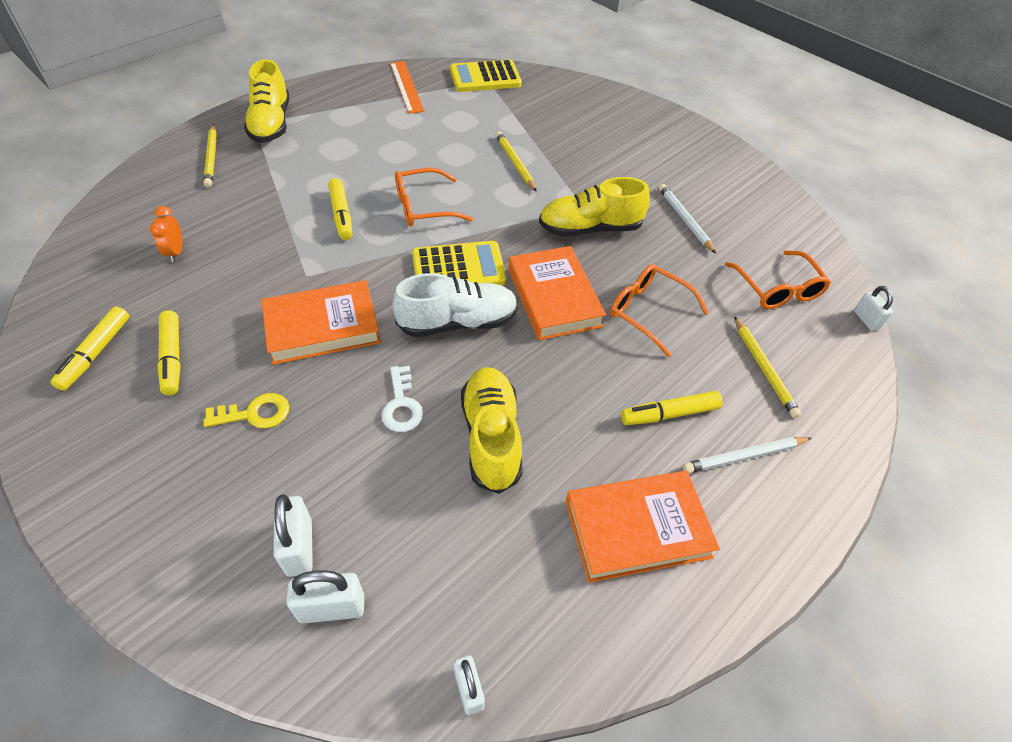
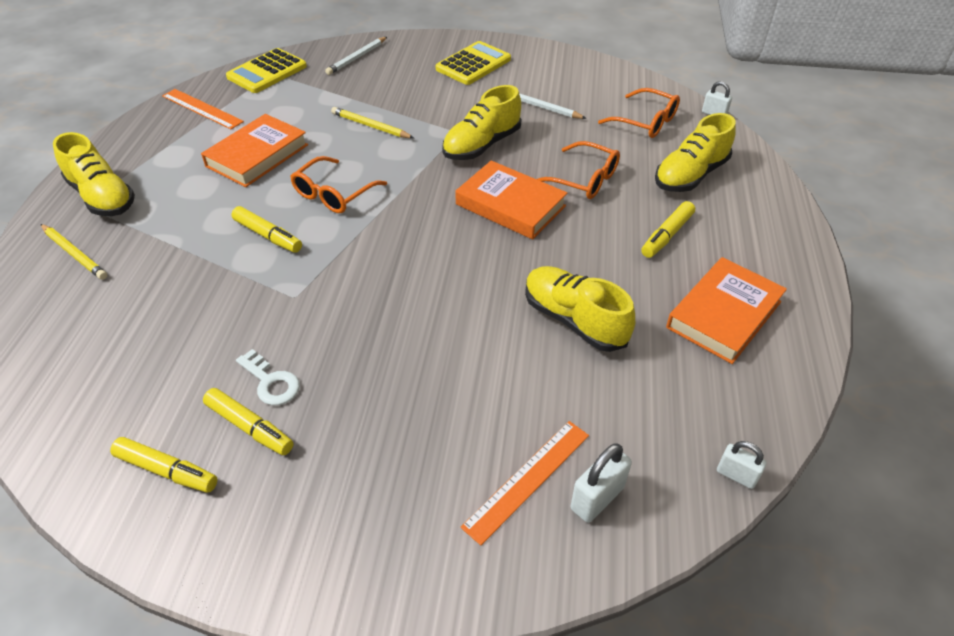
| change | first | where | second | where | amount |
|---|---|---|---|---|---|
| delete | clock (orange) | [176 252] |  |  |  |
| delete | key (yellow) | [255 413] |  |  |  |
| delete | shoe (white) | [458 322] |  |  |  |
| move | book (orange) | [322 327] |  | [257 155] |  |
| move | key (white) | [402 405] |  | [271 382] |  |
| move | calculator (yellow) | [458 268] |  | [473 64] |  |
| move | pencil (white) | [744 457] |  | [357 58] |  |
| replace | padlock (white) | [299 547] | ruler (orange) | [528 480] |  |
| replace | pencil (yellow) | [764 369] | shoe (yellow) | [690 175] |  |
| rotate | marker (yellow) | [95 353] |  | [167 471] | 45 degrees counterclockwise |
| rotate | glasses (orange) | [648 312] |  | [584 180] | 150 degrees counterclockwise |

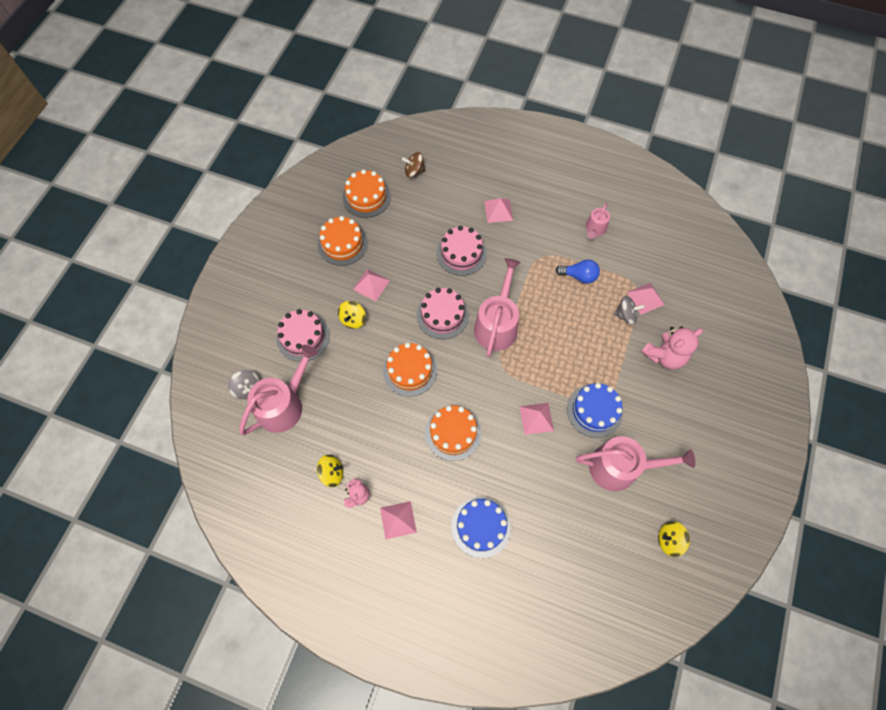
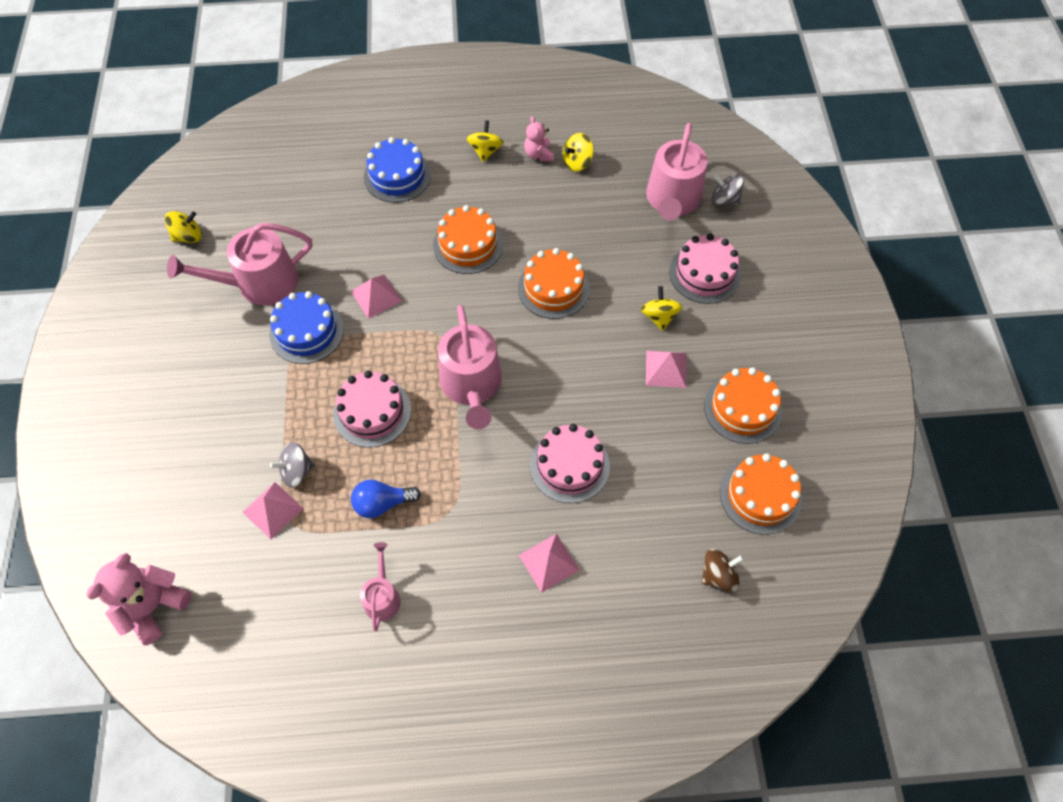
| change | first | where | second | where | amount |
|---|---|---|---|---|---|
| move | cake (pink) | [442 315] |  | [372 412] |  |
| move | teddy bear (pink) | [664 356] |  | [153 606] |  |
| replace | pyramid (pink) | [398 520] | spinning top (yellow) | [485 151] |  |

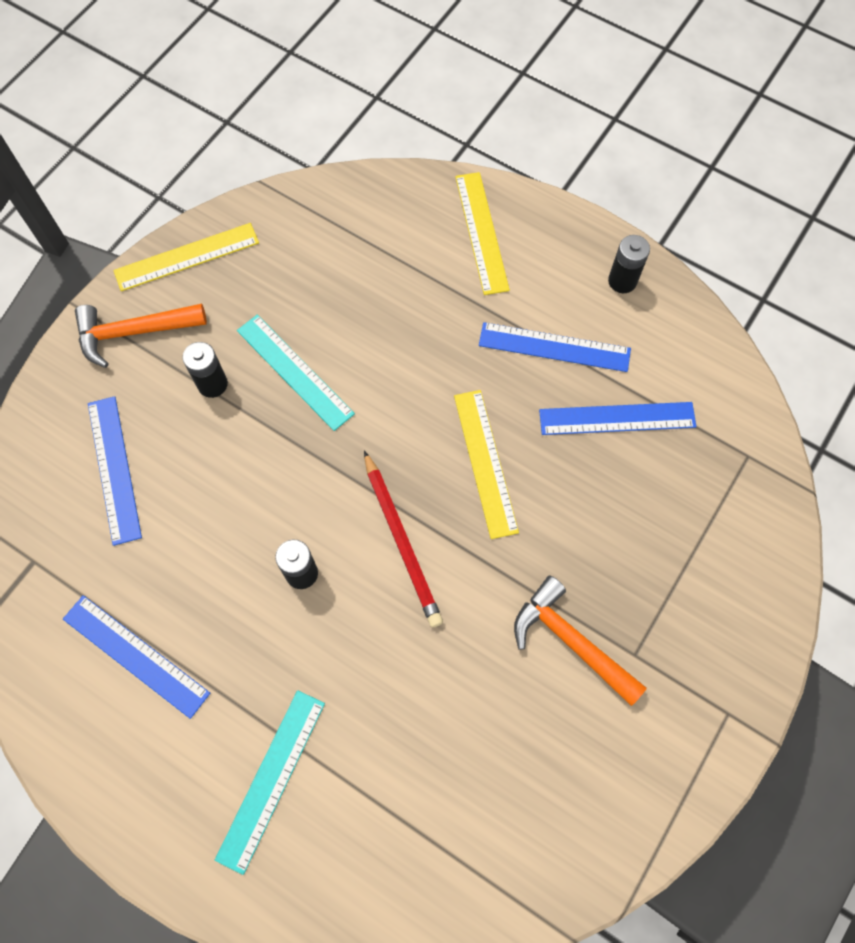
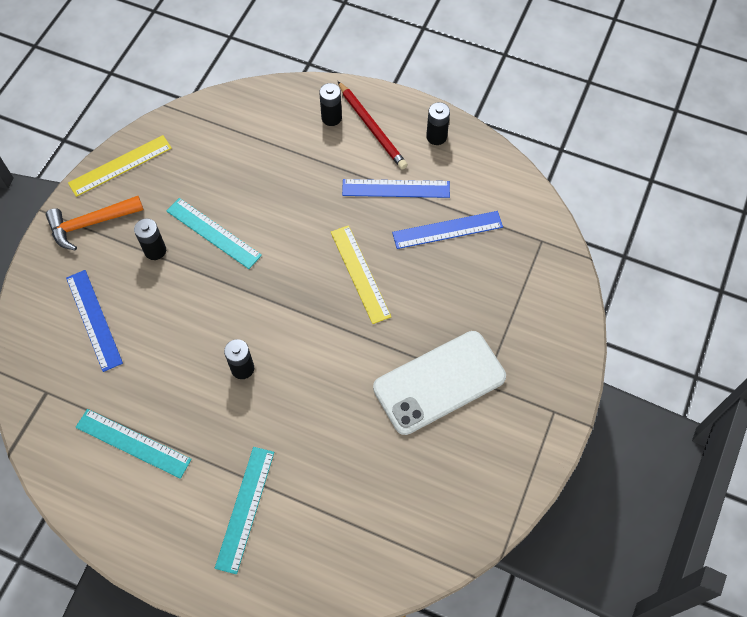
| change | first | where | second | where | amount |
|---|---|---|---|---|---|
| move | pencil (red) | [402 540] |  | [372 127] |  |
| replace | ruler (yellow) | [481 232] | battery (black) | [331 118] |  |
| replace | hammer (orange) | [571 641] | phone (white) | [439 382] |  |
| recolor | ruler (blue) | [135 655] | ruler (turquoise) | [133 443] |  |

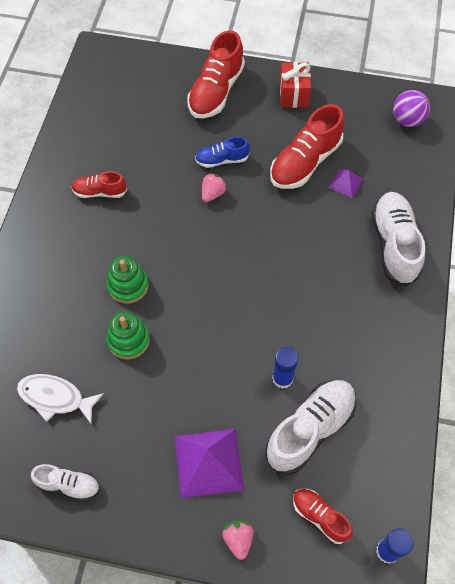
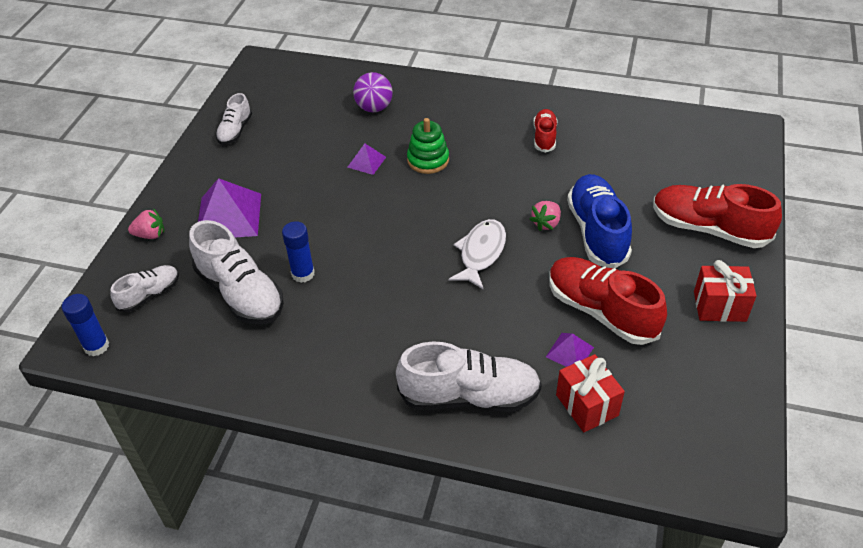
| change | first | where | second | where | amount |
|---|---|---|---|---|---|
| insert |  |  | gift (red) | [587 405] |  |
| move | fish (white) | [55 398] |  | [481 253] |  |
| move | ball (purple) | [407 120] |  | [374 108] |  |
| replace | stacking toy (green) | [128 340] | pyramid (purple) | [366 162] |  |
| recolor | shoe (red) | [320 517] | shoe (white) | [149 295] |  |
| rotate | strawberry (pink) | [213 194] |  | [546 223] | 90 degrees clockwise |
| resize | shoe (blue) | [222 160] |  | [597 232] | x1.80 |

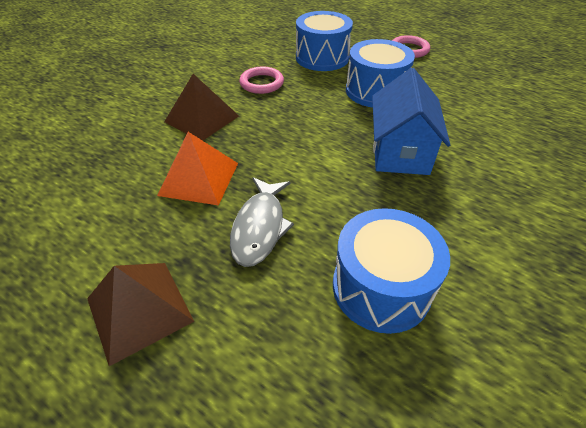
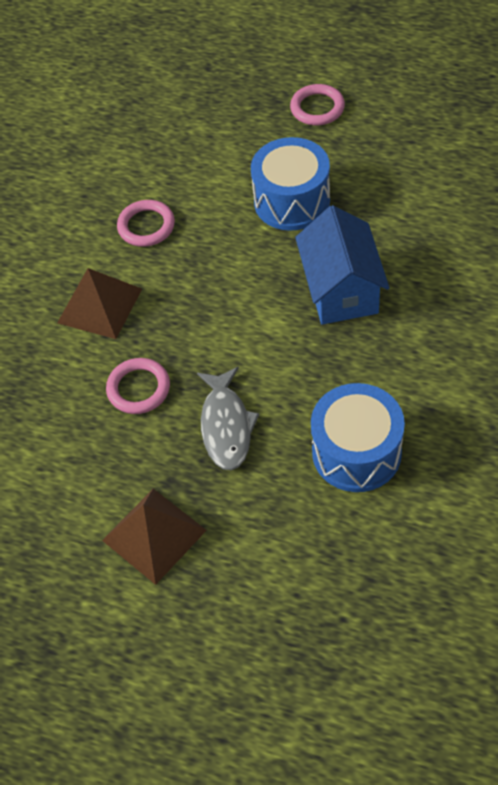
| change | first | where | second | where | amount |
|---|---|---|---|---|---|
| delete | drum (blue) | [322 58] |  |  |  |
| replace | pyramid (orange) | [199 179] | ring (pink) | [138 388] |  |

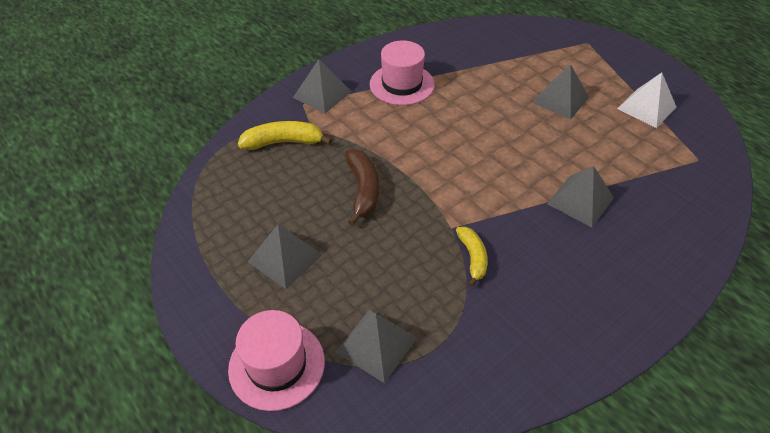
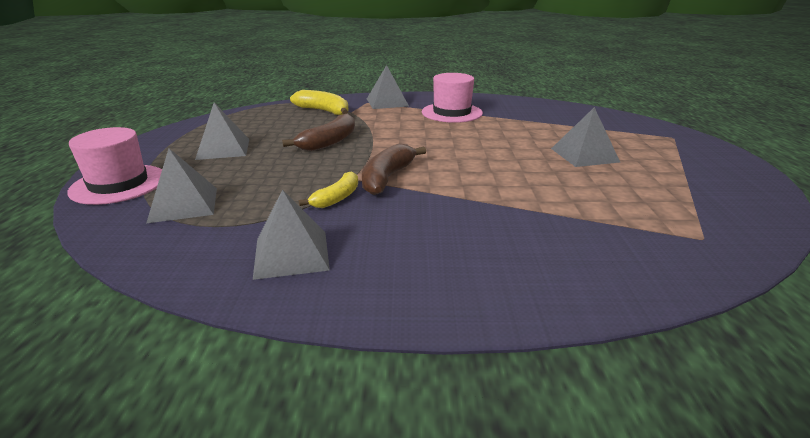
| change | first | where | second | where | amount |
|---|---|---|---|---|---|
| delete | pyramid (white) | [646 107] |  |  |  |
| insert |  |  | banana (brown) | [387 178] |  |
| move | pyramid (grey) | [580 200] |  | [291 254] |  |

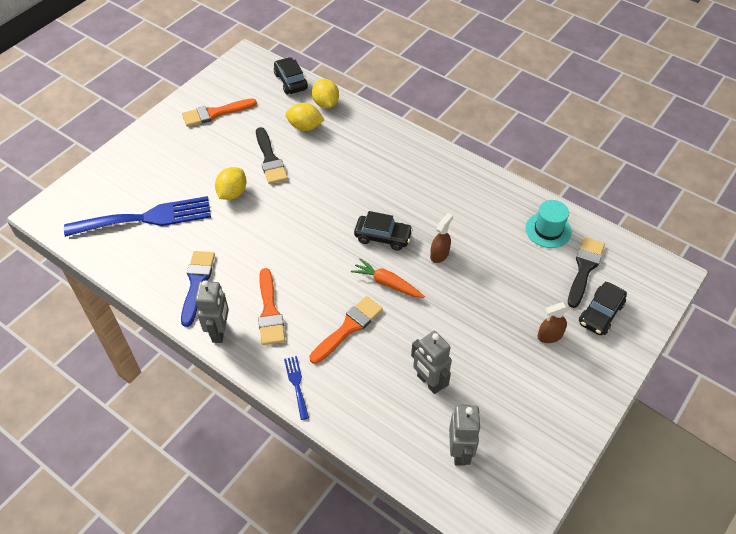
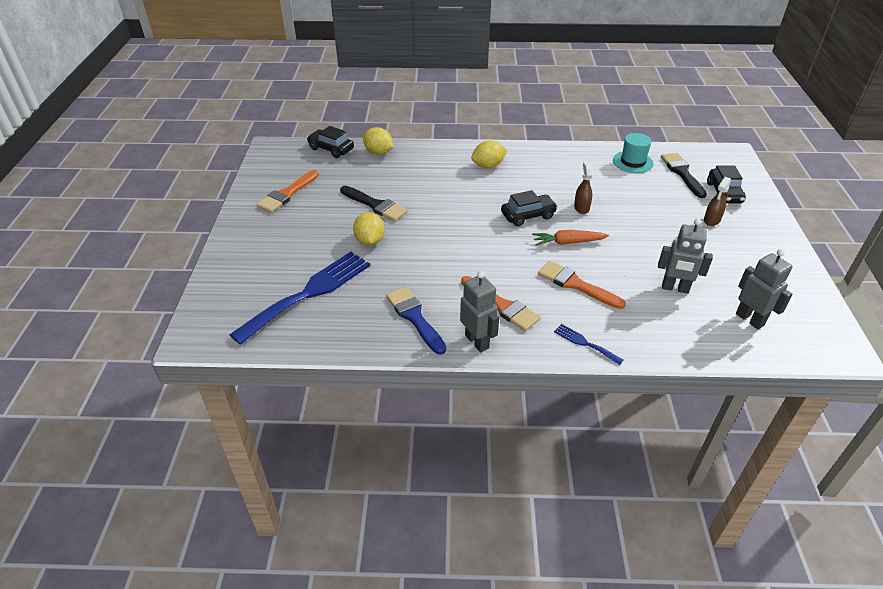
| change | first | where | second | where | amount |
|---|---|---|---|---|---|
| move | lemon (yellow) | [305 127] |  | [488 166] |  |
| rotate | brush (orange) | [348 328] |  | [576 284] | 60 degrees counterclockwise |

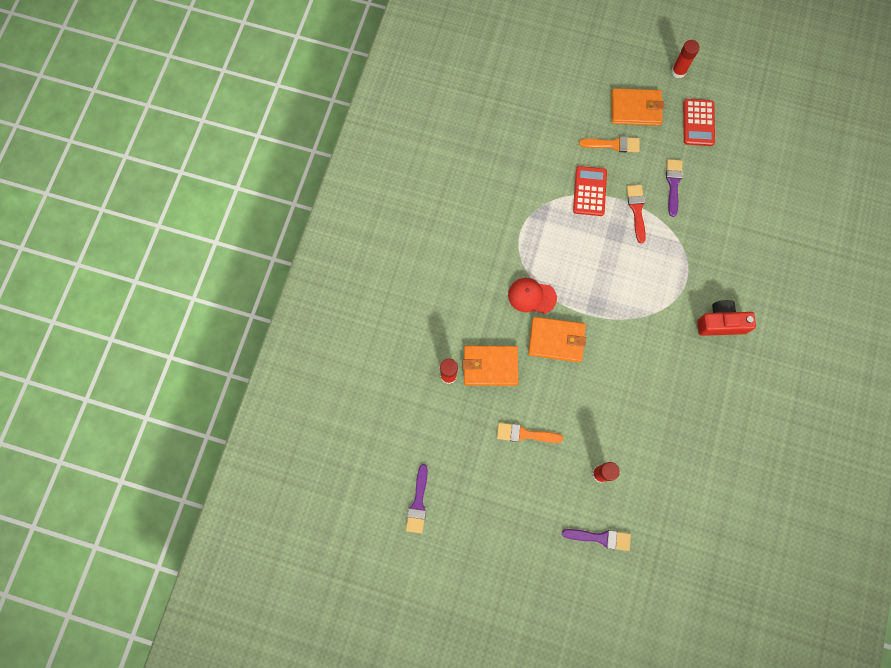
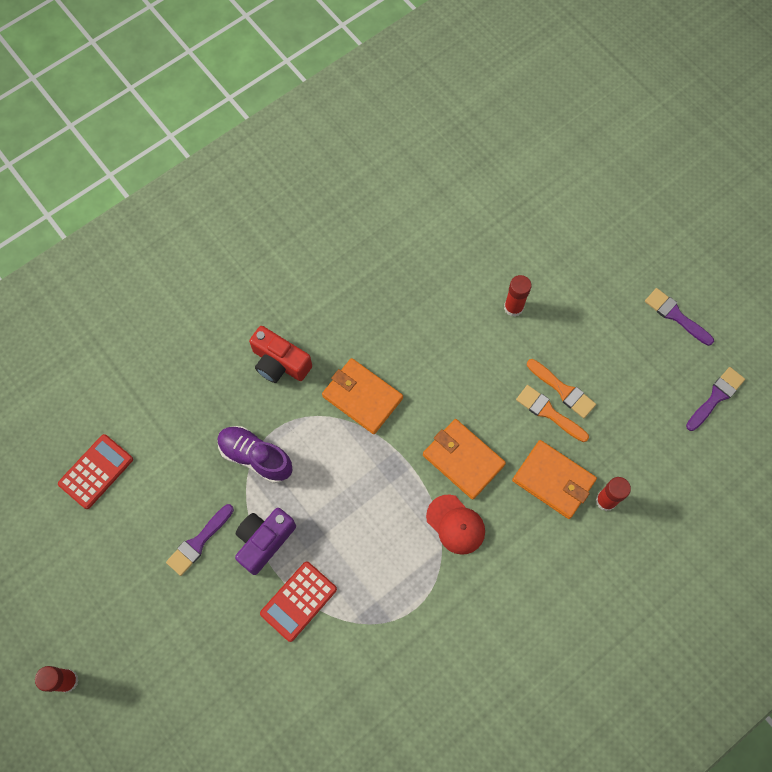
| change | first | where | second | where | amount |
|---|---|---|---|---|---|
| insert |  |  | shoe (purple) | [255 457] |  |
| move | brush (purple) | [600 538] |  | [676 316] |  |
| move | brush (orange) | [613 144] |  | [549 413] |  |
| move | wallet (orange) | [635 109] |  | [362 397] |  |
| move | calculator (red) | [698 123] |  | [96 471] |  |
| replace | brush (red) | [636 210] | camera (purple) | [264 541] |  |

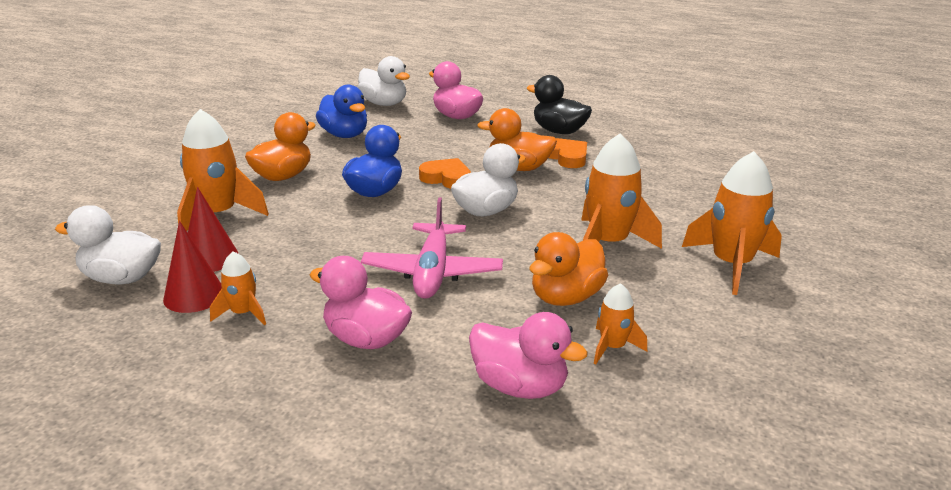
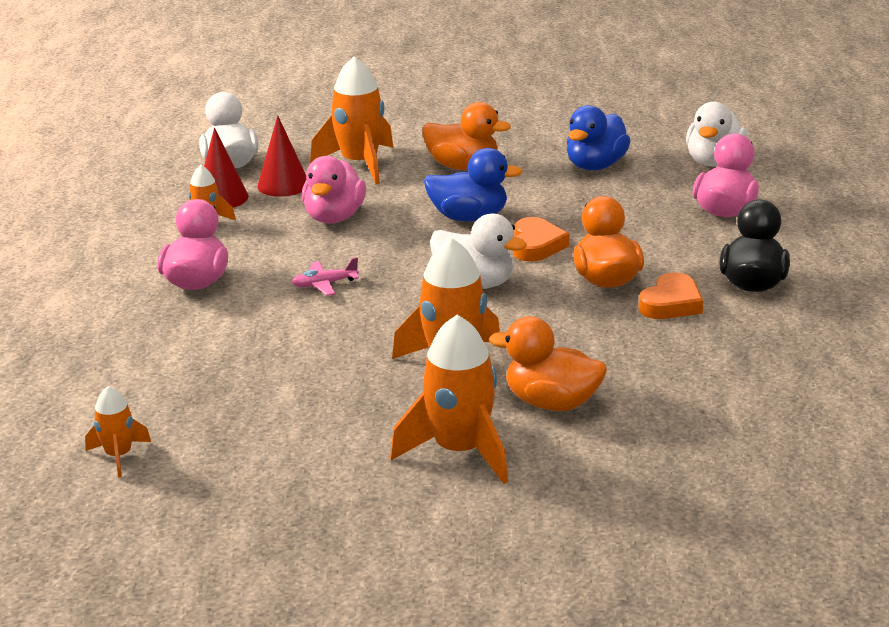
| change | first | where | second | where | amount |
|---|---|---|---|---|---|
| move | duck (pink) | [520 386] |  | [334 217] |  |
| move | duck (orange) | [566 297] |  | [551 403] |  |
| move | rocket (orange) | [612 347] |  | [119 455] |  |
| resize | plane (pink) | [432 272] |  | [324 284] | x0.48 |

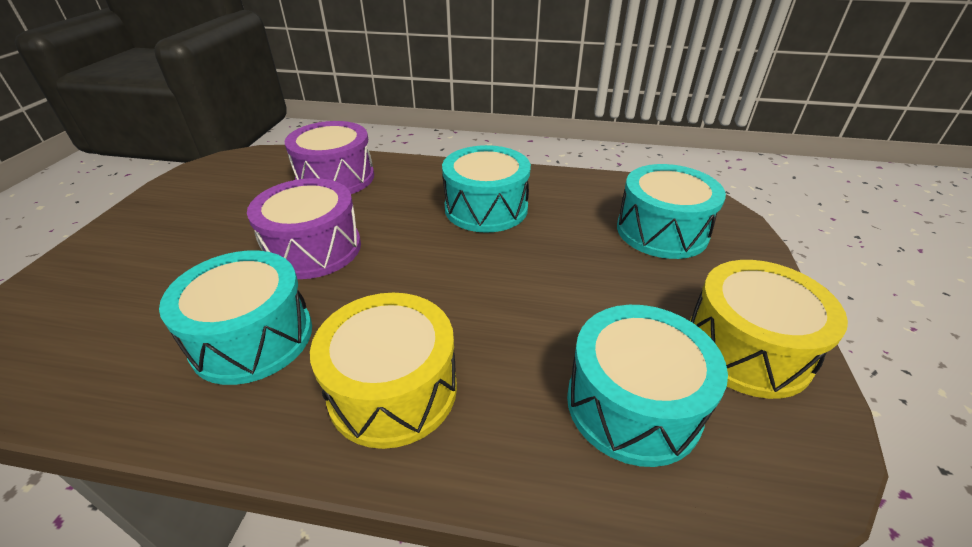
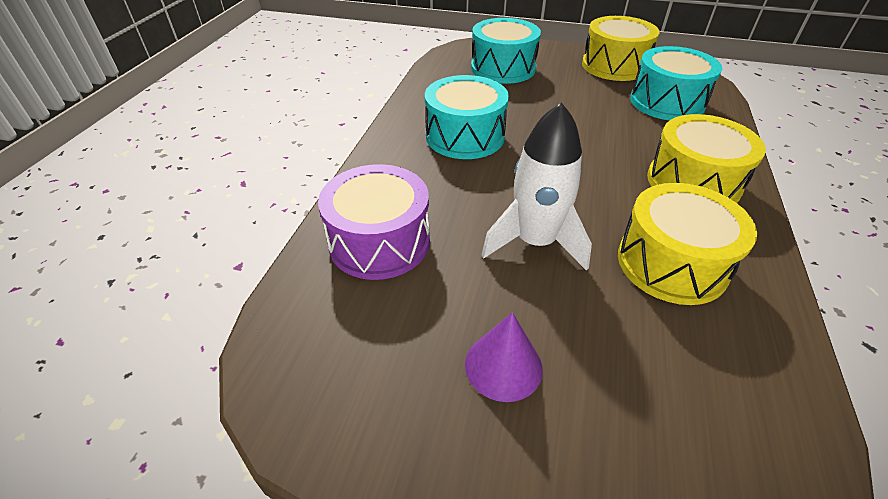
| change | first | where | second | where | amount |
|---|---|---|---|---|---|
| insert |  |  | cone (purple) | [503 366] |  |
| replace | drum (purple) | [313 248] | rocket (white) | [535 242] |  |
| recolor | drum (turquoise) | [252 337] | drum (yellow) | [671 263] |  |

